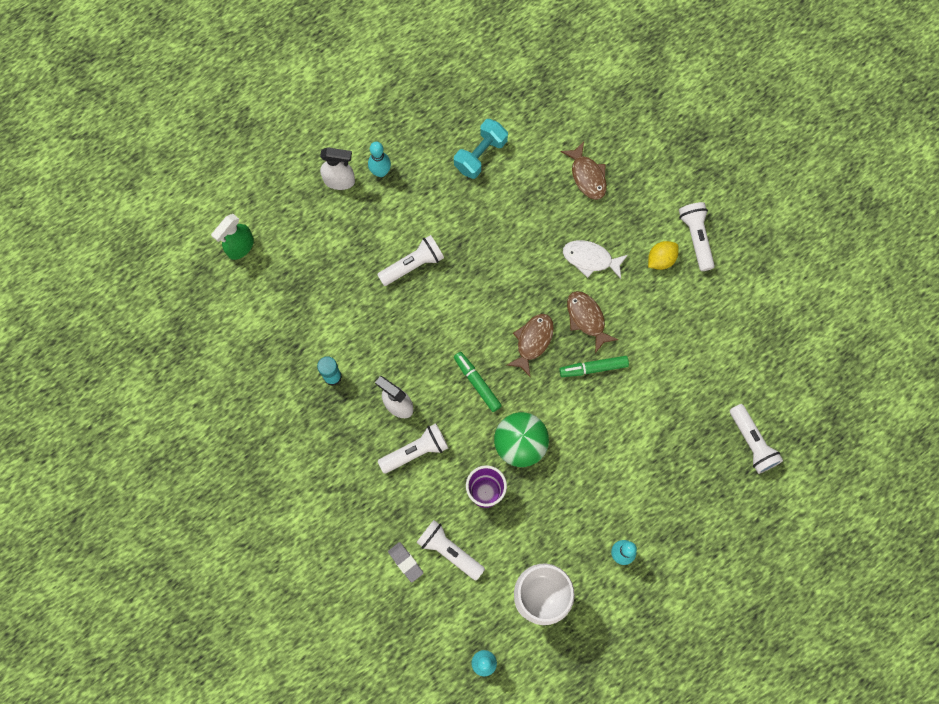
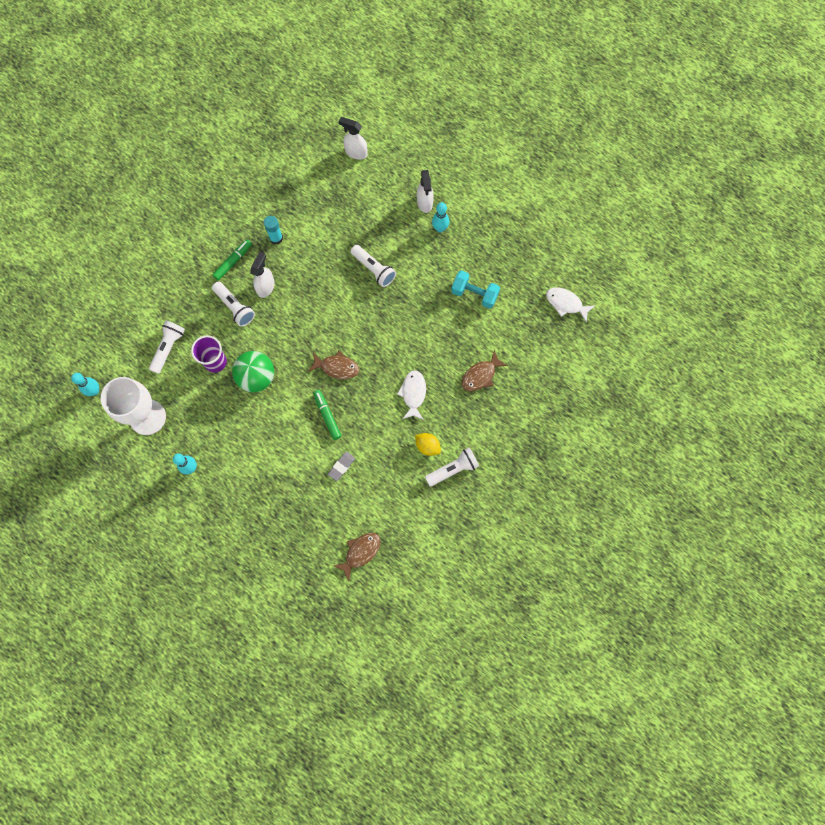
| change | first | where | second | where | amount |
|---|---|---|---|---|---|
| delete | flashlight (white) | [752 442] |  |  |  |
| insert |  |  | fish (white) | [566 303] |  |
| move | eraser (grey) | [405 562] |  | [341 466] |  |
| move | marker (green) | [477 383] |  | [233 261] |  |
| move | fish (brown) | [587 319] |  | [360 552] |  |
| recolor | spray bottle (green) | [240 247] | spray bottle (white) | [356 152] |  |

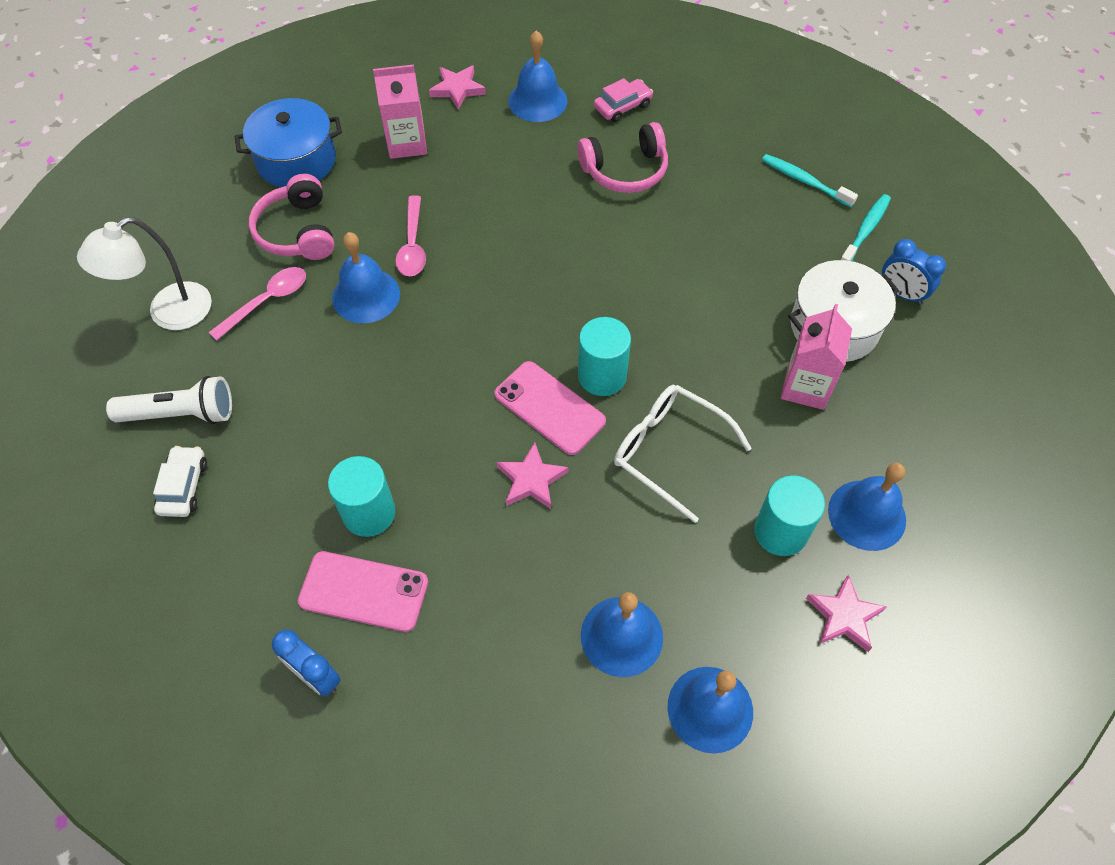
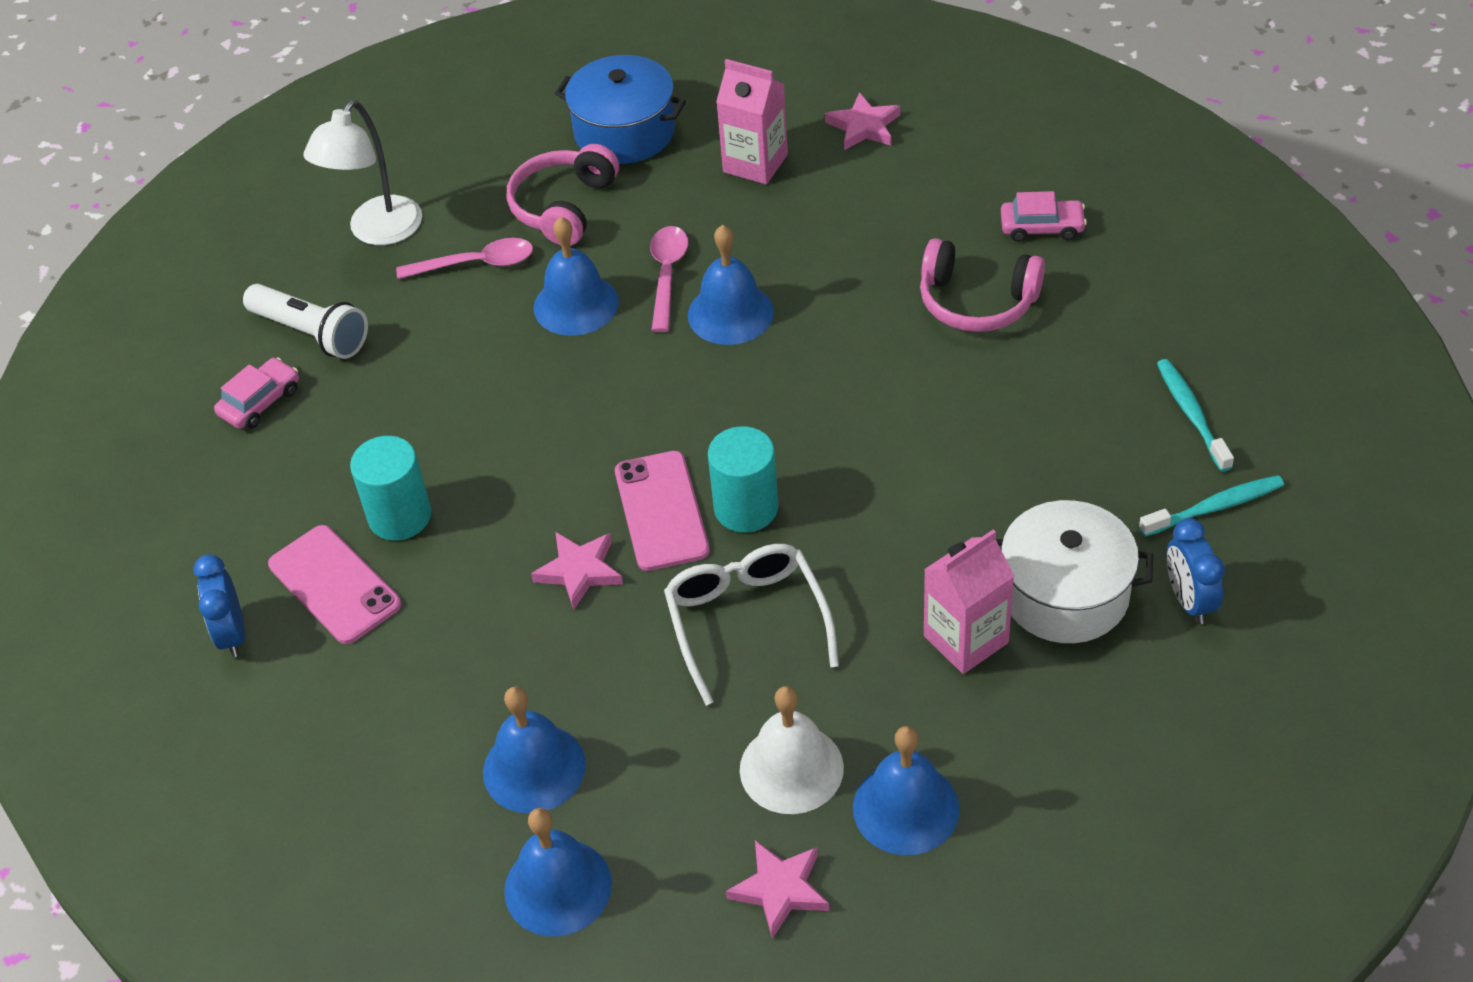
| change | first | where | second | where | amount |
|---|---|---|---|---|---|
| move | bell (blue) | [537 101] |  | [730 313] |  |
| replace | cylinder (turquoise) | [780 532] | bell (white) | [791 768] |  |
| recolor | car (white) | [183 486] | car (pink) | [260 402] |  |
| rotate | lamp (white) | [168 313] |  | [377 232] | 60 degrees counterclockwise |
| rotate | spoon (pink) | [412 245] |  | [667 275] | 150 degrees clockwise |

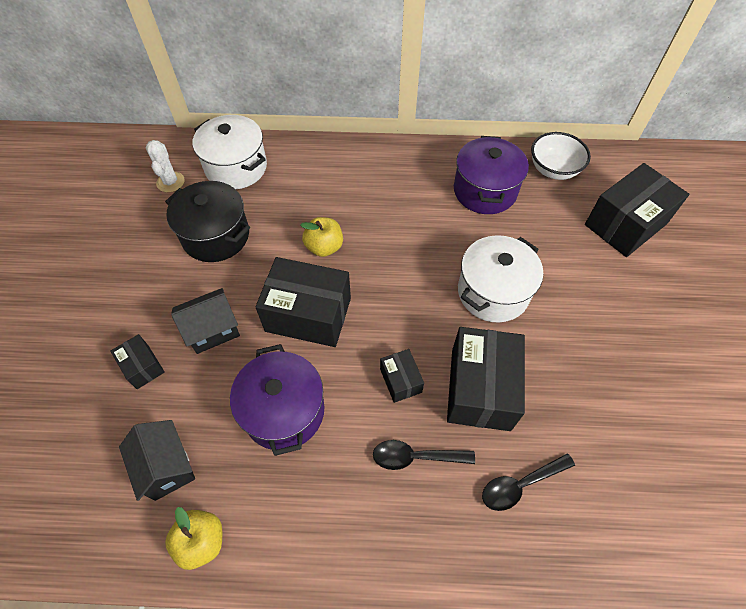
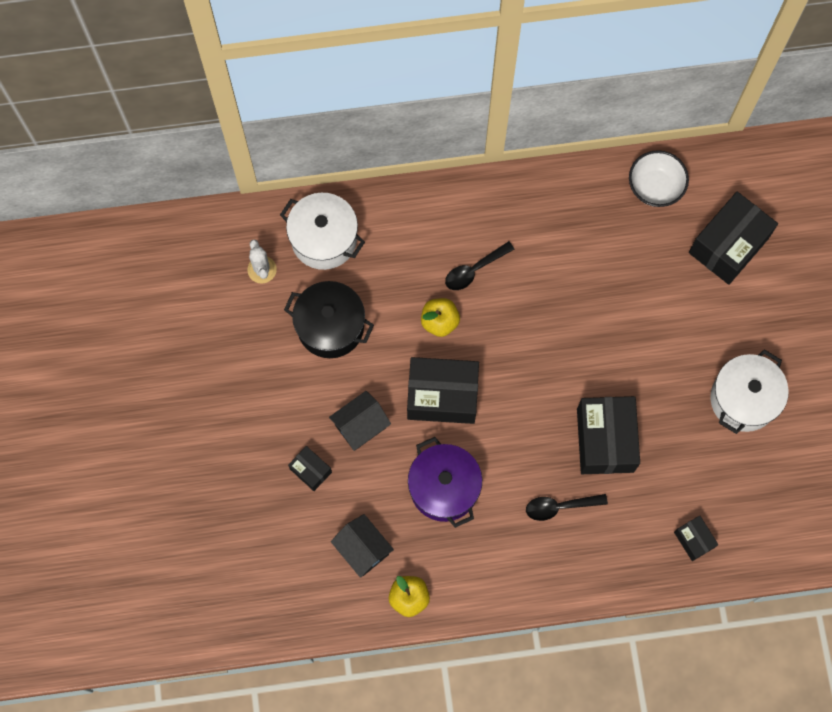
| change | first | where | second | where | amount |
|---|---|---|---|---|---|
| delete | pot (purple) | [485 191] |  |  |  |
| move | box (black) | [400 380] |  | [694 540] |  |
| move | pot (white) | [493 292] |  | [743 399] |  |
| move | spoon (black) | [520 484] |  | [474 270] |  |

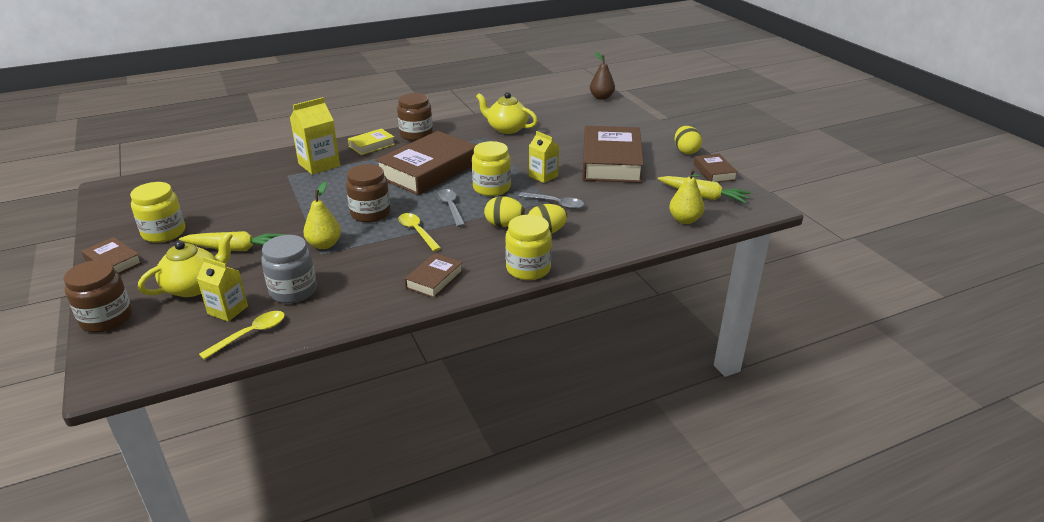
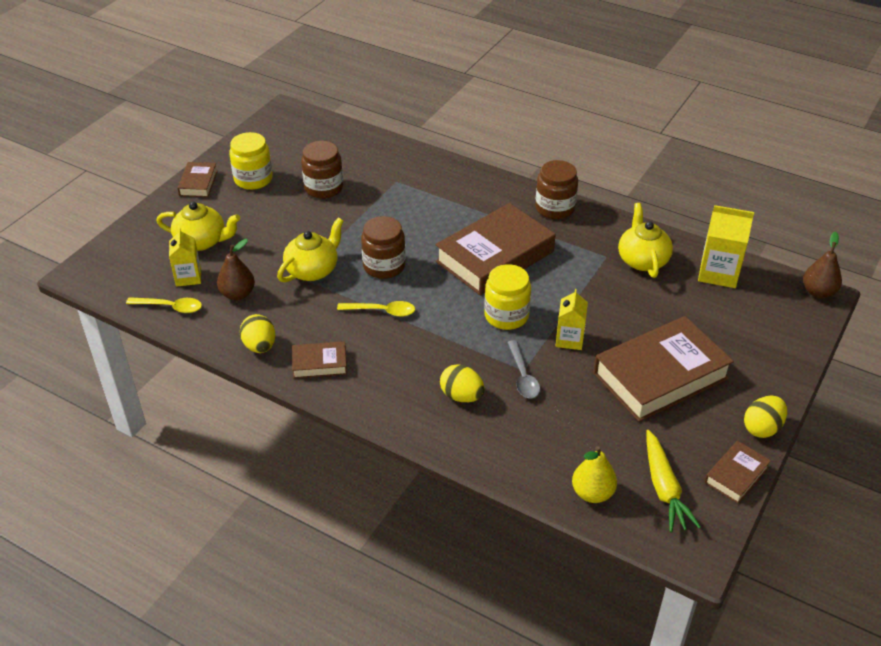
| change | first | where | second | where | amount |
|---|---|---|---|---|---|
| delete | carrot (yellow) | [235 249] |  |  |  |
| delete | book (yellow) | [372 145] |  |  |  |
| delete | spoon (grey) | [450 207] |  |  |  |
| delete | jar (yellow) | [528 269] |  |  |  |
| move | jar (brown) | [107 319] |  | [324 188] |  |
| move | carton (yellow) | [319 165] |  | [718 273] |  |
| move | egg (yellow) | [504 225] |  | [260 346] |  |
| replace | jar (grey) | [293 291] | pear (brown) | [237 294] |  |
| replace | pear (yellow) | [324 245] | teapot (yellow) | [313 270] |  |
| rotate | book (brown) | [429 170] |  | [495 257] | 45 degrees counterclockwise |
| rotate | spoon (yellow) | [417 232] |  | [382 311] | 75 degrees clockwise |

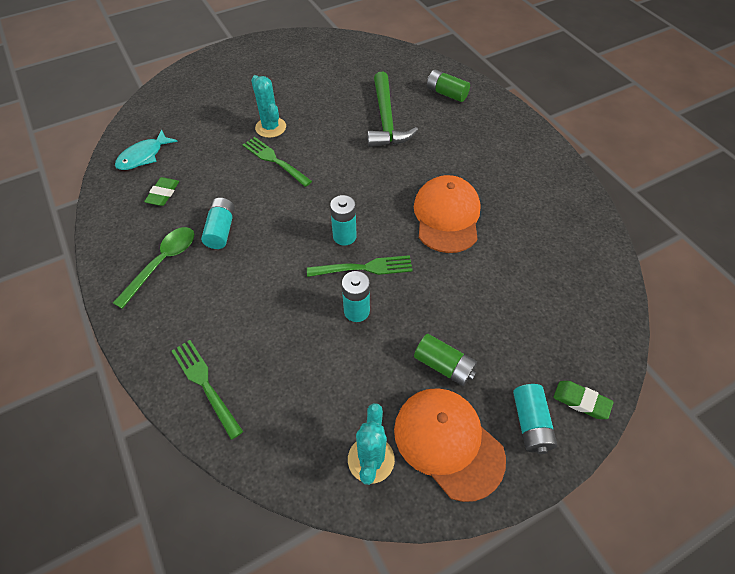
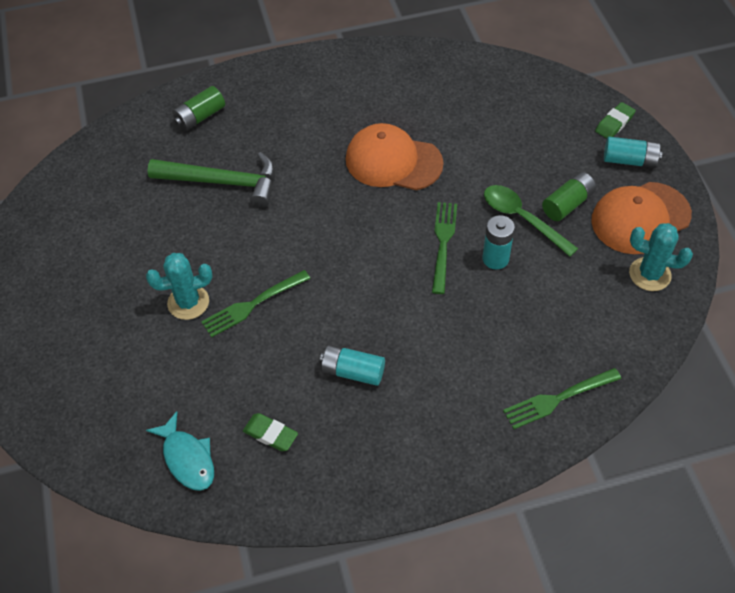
| change | first | where | second | where | amount |
|---|---|---|---|---|---|
| delete | battery (turquoise) | [344 236] |  |  |  |
| move | spoon (green) | [162 263] |  | [522 218] |  |

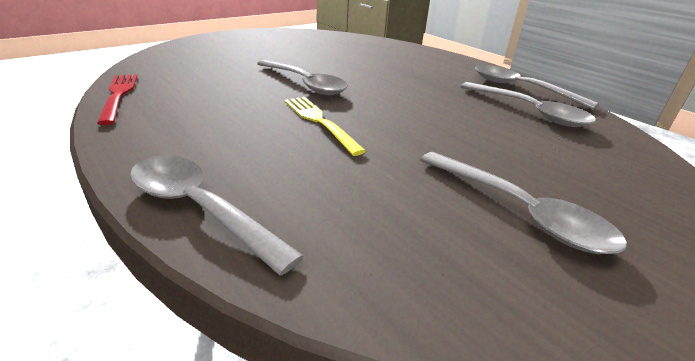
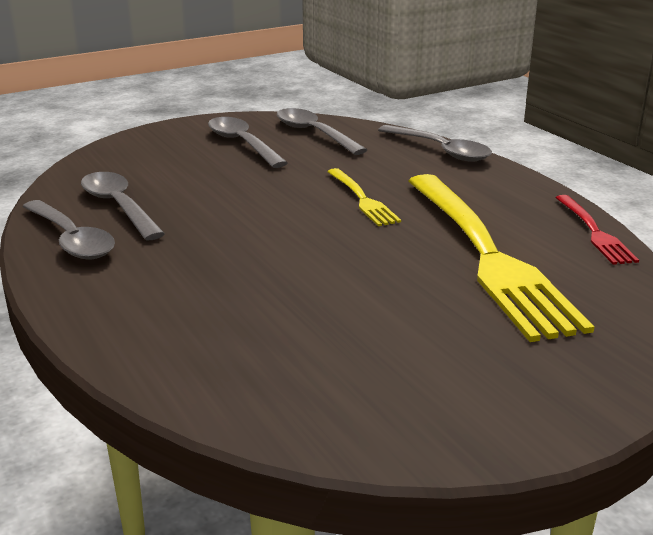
| change | first | where | second | where | amount |
|---|---|---|---|---|---|
| insert |  |  | fork (yellow) | [487 255] |  |
| move | spoon (grey) | [305 84] |  | [313 133] |  |

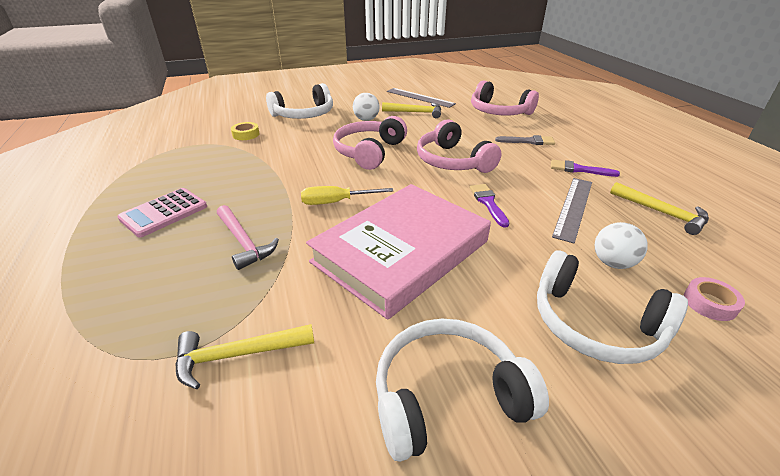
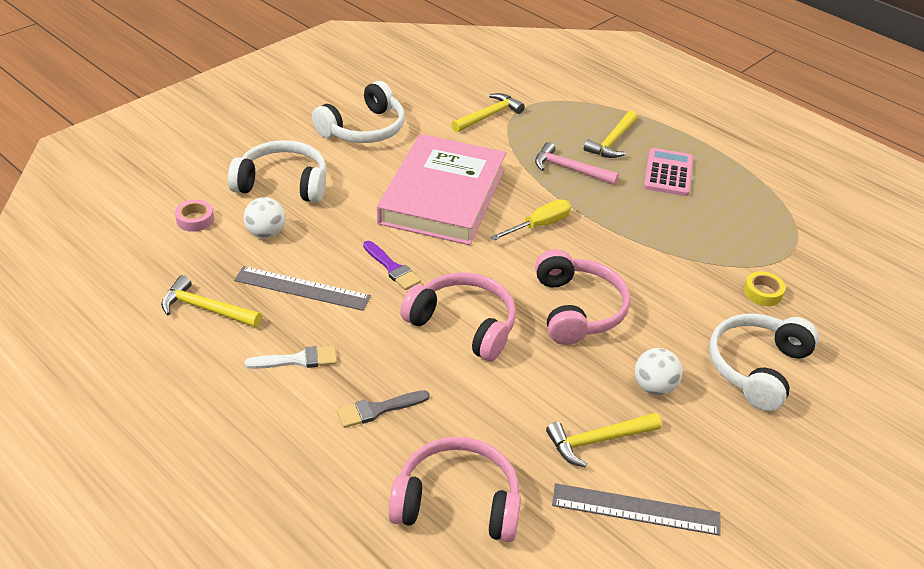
| change | first | where | second | where | amount |
|---|---|---|---|---|---|
| insert |  |  | hammer (yellow) | [612 141] |  |
| recolor | brush (purple) | [579 169] | brush (white) | [297 360] |  |
| rotate | ruler (grey) | [573 207] |  | [302 288] | 75 degrees counterclockwise |

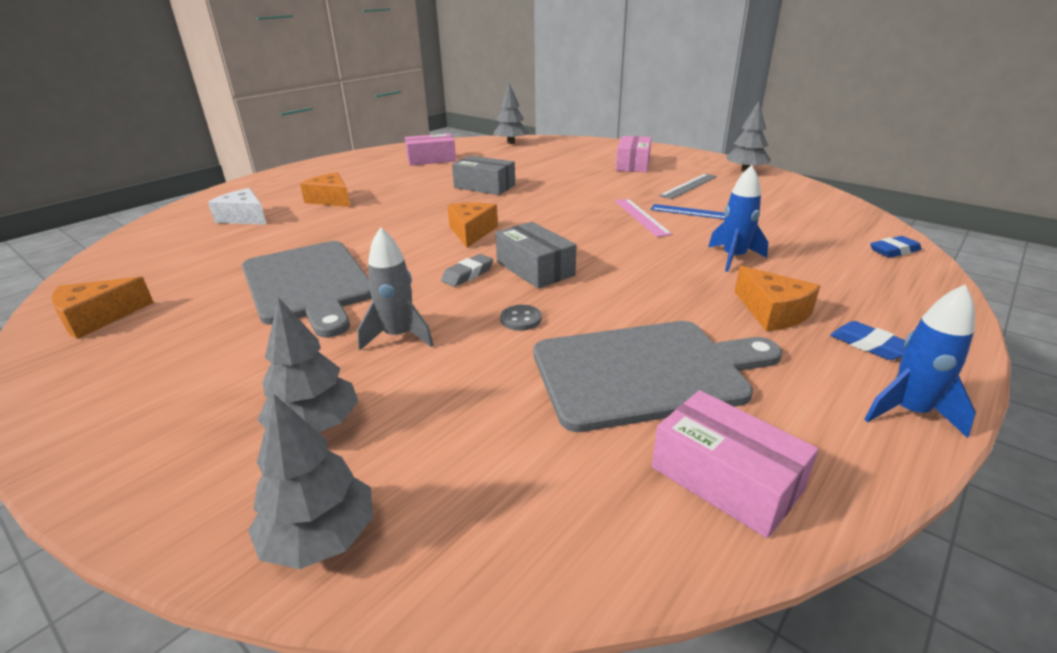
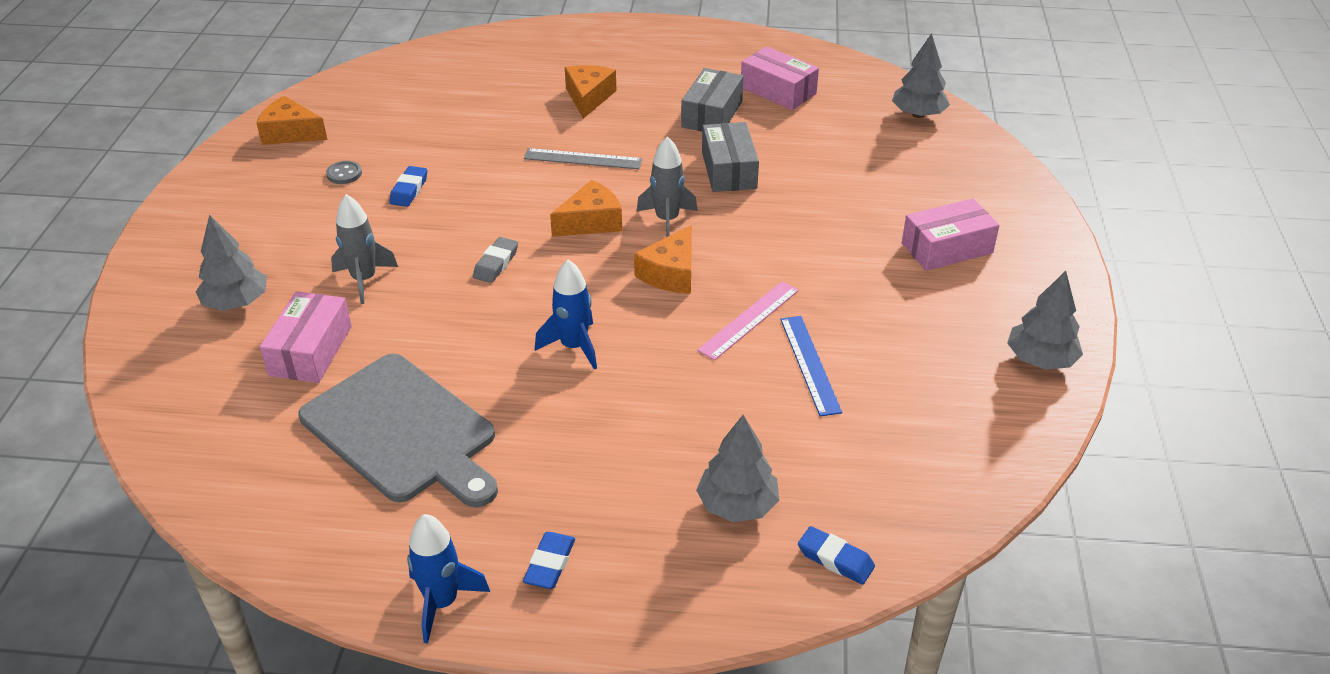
| change | first | where | second | where | amount |
|---|---|---|---|---|---|
| delete | cheese (white) | [244 218] |  |  |  |
| insert |  |  | rocket (grey) | [667 220] |  |
| move | tree (grey) | [320 538] |  | [737 505] |  |
| move | box (grey) | [535 268] |  | [712 114] |  |
| move | button (grey) | [520 319] |  | [344 174] |  |
| move | box (pink) | [725 479] |  | [311 351] |  |
| move | ruler (grey) | [689 186] |  | [583 159] |  |
| move | rocket (blue) | [733 258] |  | [574 347] |  |
| move | cheese (orange) | [772 312] |  | [671 273] |  |
| replace | cutting board (grey) | [308 284] | eraser (blue) | [409 190] |  |
| rotate | eraser (grey) | [468 274] |  | [496 264] | 75 degrees counterclockwise |

